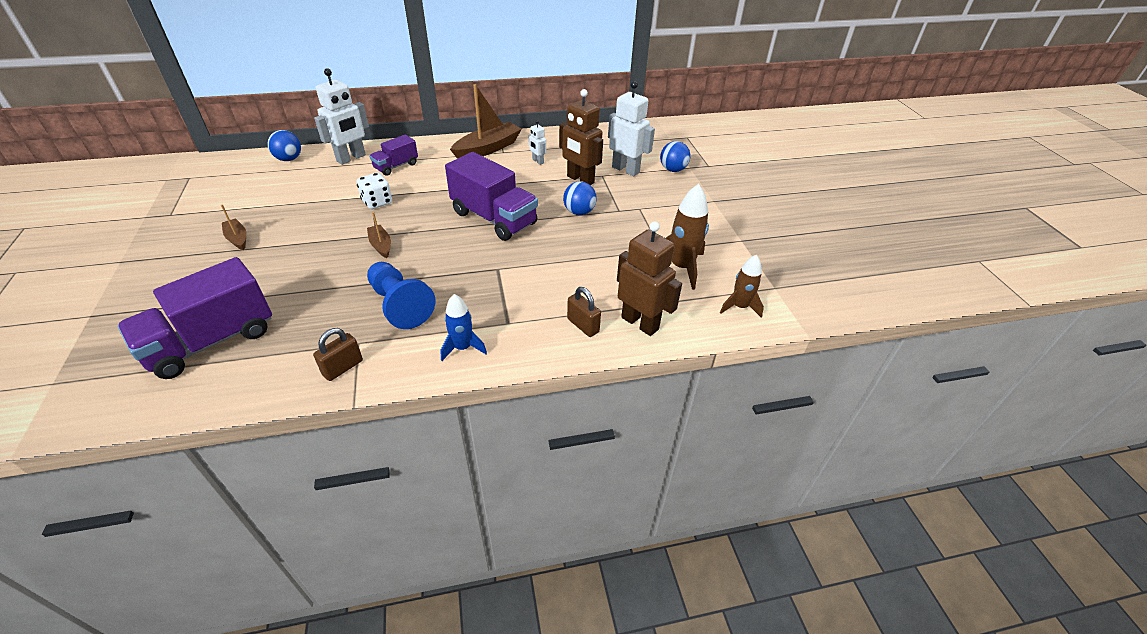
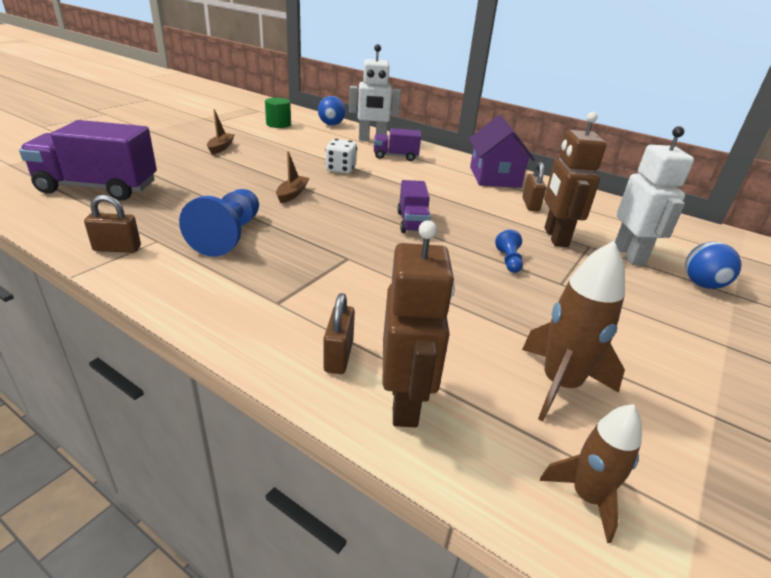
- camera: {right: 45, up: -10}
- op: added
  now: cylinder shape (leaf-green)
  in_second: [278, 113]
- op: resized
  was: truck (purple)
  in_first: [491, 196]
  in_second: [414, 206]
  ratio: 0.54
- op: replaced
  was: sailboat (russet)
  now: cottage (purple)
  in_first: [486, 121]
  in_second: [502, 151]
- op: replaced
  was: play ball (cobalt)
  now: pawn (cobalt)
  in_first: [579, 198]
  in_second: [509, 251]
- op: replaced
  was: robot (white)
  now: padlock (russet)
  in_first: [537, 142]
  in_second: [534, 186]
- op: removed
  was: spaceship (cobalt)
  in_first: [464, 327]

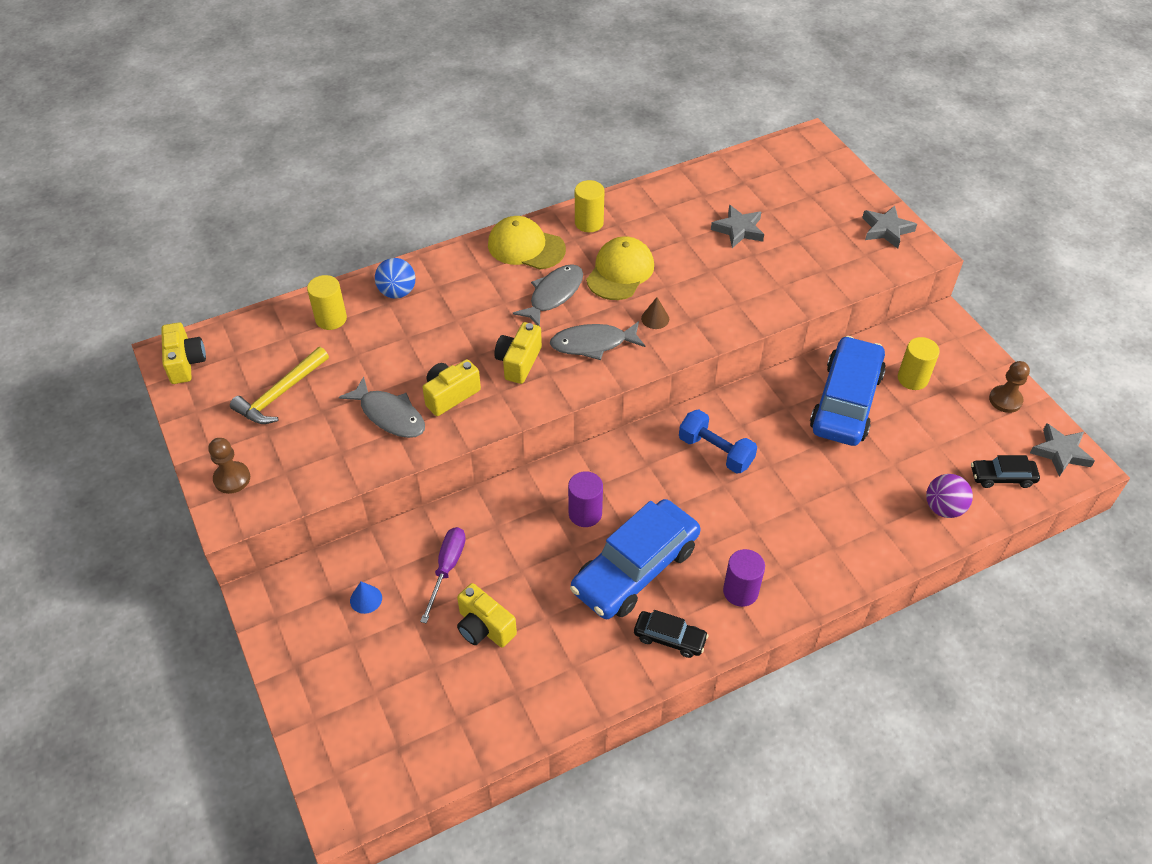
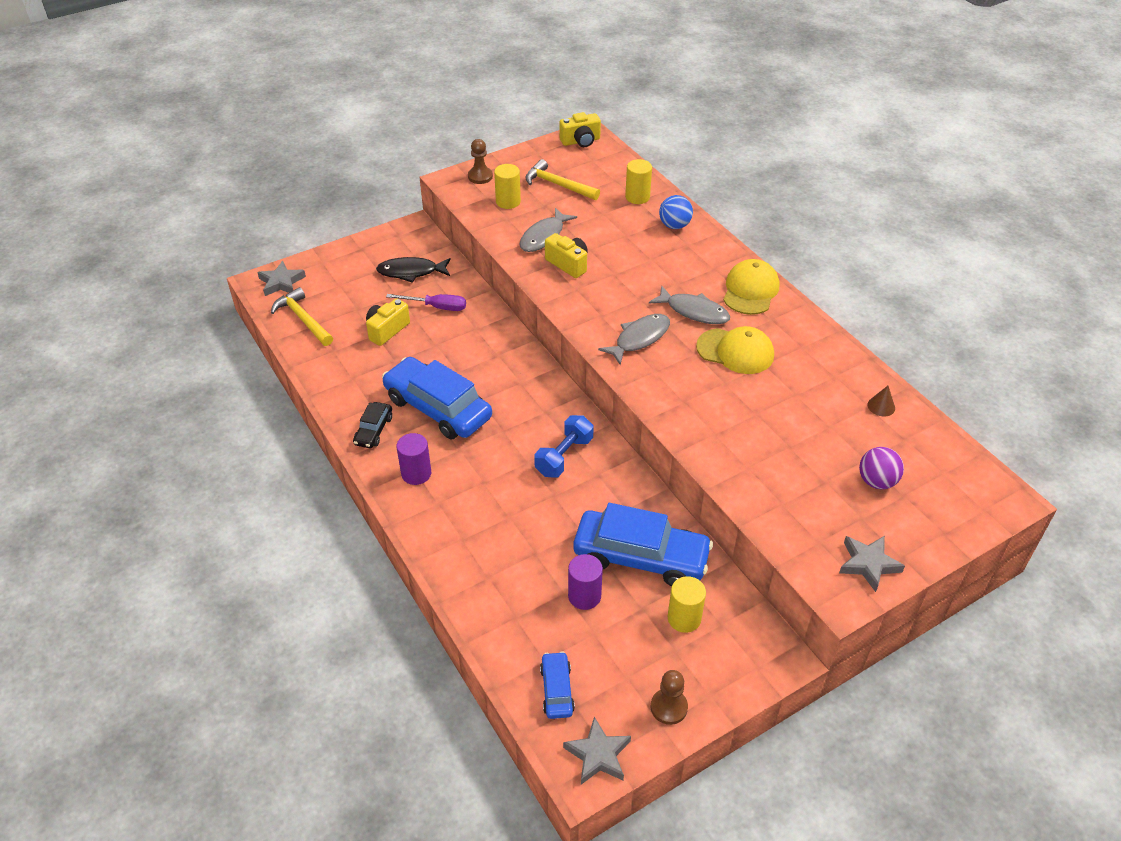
- camera: {right: 85, up: -5}
- op: moved
  was: star shape (grey)
  in_first: [737, 226]
  in_second: [281, 278]
- op: added
  now: claw hammer (bright yellow)
  in_second: [302, 316]
- op: replaced
  was: solid cone (cobalt)
  now: fish figure (black)
  in_first: [366, 597]
  in_second: [413, 270]
- op: moved
  was: cylinder shape (bright yellow)
  in_first: [589, 206]
  in_second: [507, 186]
- op: recoloured
  was: toy car (black)
  now: toy car (cobalt)
  in_first: [1005, 471]
  in_second: [557, 685]
- op: moved
  was: cylinder shape (purple)
  in_first: [585, 499]
  in_second: [585, 582]
- op: turned
  was: fish figure (grey)
  in_first: [597, 340]
  in_second: [634, 339]
  clockwise: 60
- op: moved
  was: play ball (purple)
  in_first: [949, 496]
  in_second: [881, 468]
- op: moved
  was: solid cone (russet)
  in_first: [655, 313]
  in_second: [881, 401]
- op: removed
  was: camera (bright yellow)
  in_first: [518, 353]

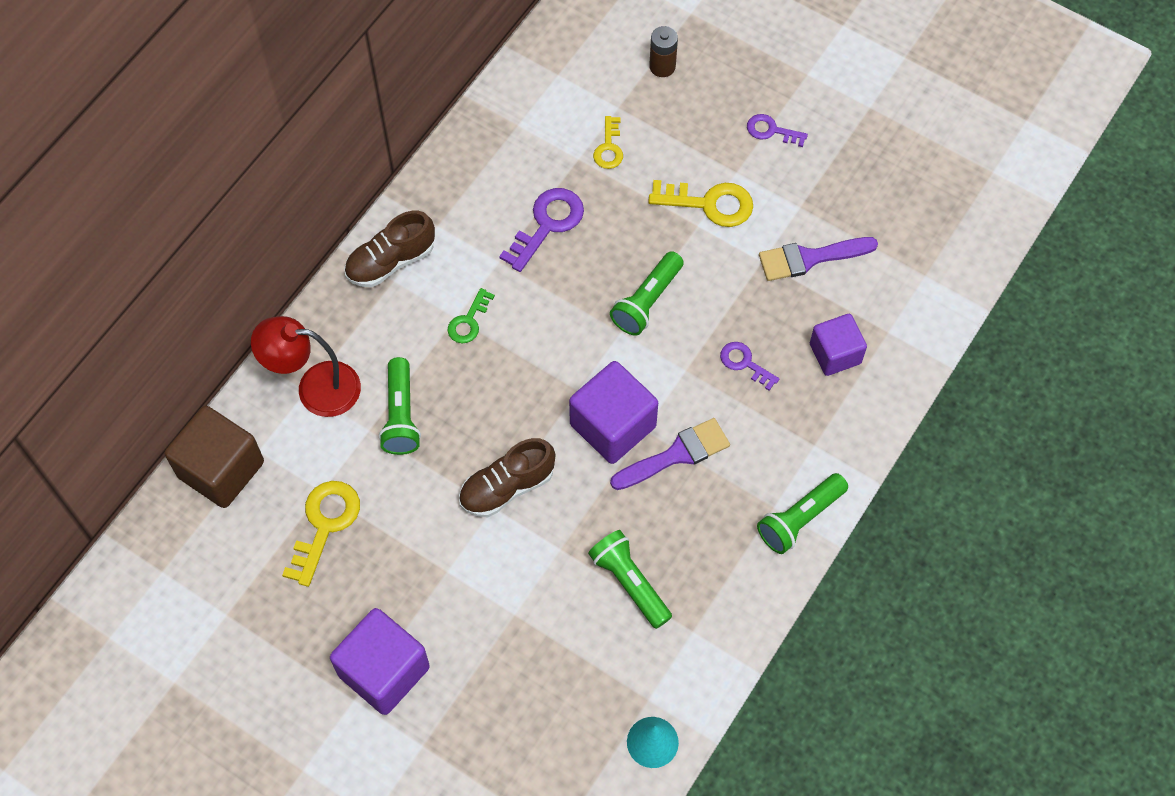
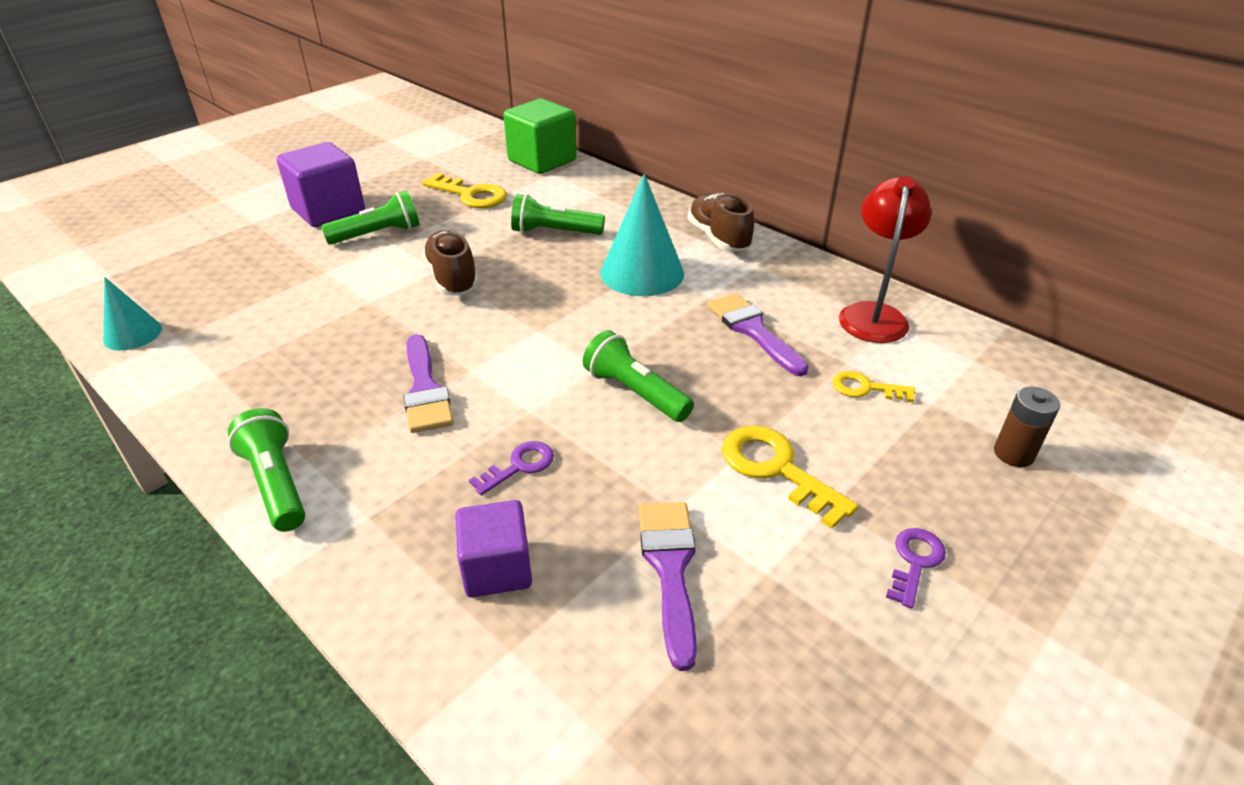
- camera: {right: 100, up: -25}
- op: moved
  was: flashlight (leaf-green)
  in_first: [630, 579]
  in_second: [370, 218]
- op: recoloured
  was: solid cube (russet)
  now: solid cube (leaf-green)
  in_first: [214, 457]
  in_second: [540, 136]
- op: replaced
  was: latchkey (leaf-green)
  now: solid cone (teal)
  in_first: [471, 315]
  in_second: [642, 235]
- op: replaced
  was: latchkey (purple)
  now: brush (purple)
  in_first: [541, 230]
  in_second: [758, 334]
- op: turned
  was: latchkey (bright yellow)
  in_first: [700, 203]
  in_second: [790, 477]
  clockwise: 120
- op: moved
  was: lamp (scarlet)
  in_first: [306, 366]
  in_second: [885, 259]
- op: removed
  was: solid cube (purple)
  in_first: [613, 412]

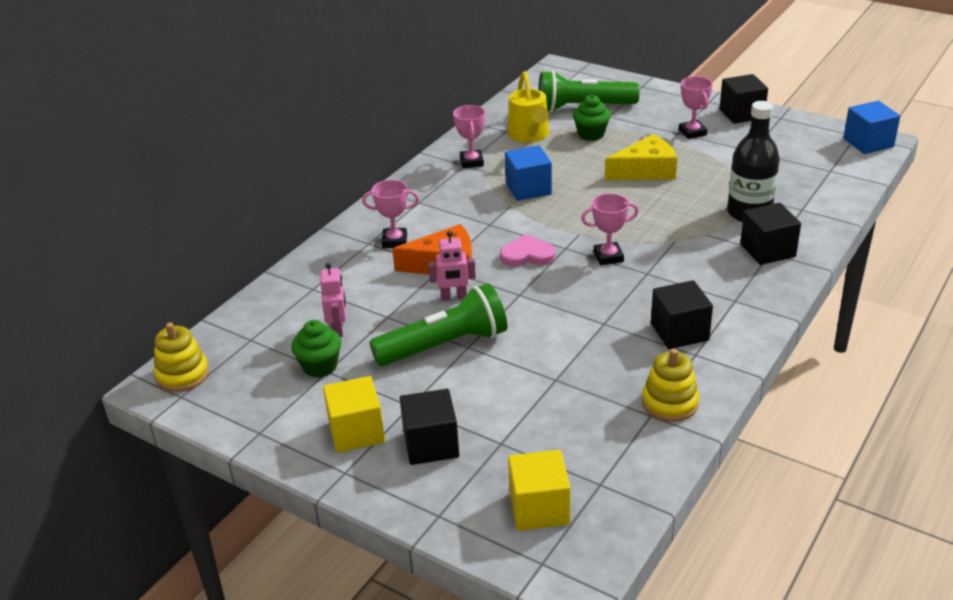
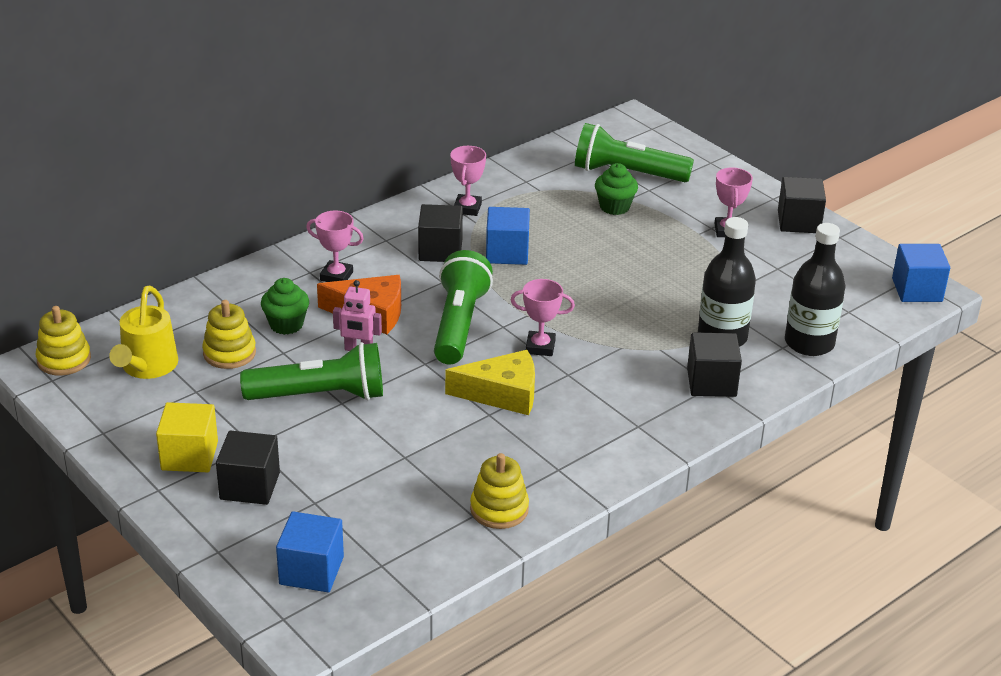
- camera: {right: 15, up: 0}
- op: moved
  was: watering can (bright yellow)
  in_first: [528, 107]
  in_second: [143, 332]
- op: replaced
  was: robot (rose-pink)
  now: stacking toy (bright yellow)
  in_first: [333, 299]
  in_second: [229, 334]
- op: moved
  was: muffin (leaf-green)
  in_first: [316, 349]
  in_second: [285, 306]
- op: recoloured
  was: solid cube (bright yellow)
  now: solid cube (cobalt)
  in_first: [539, 490]
  in_second: [310, 551]
- op: moved
  was: solid cube (black)
  in_first: [682, 314]
  in_second: [440, 233]
- op: replaced
  was: heart (rose-pink)
  now: flashlight (leaf-green)
  in_first: [528, 250]
  in_second: [463, 307]
- op: moved
  was: cheese wedge (bright yellow)
  in_first: [641, 157]
  in_second: [490, 382]
- op: added
  now: flask (black)
  in_second: [815, 289]

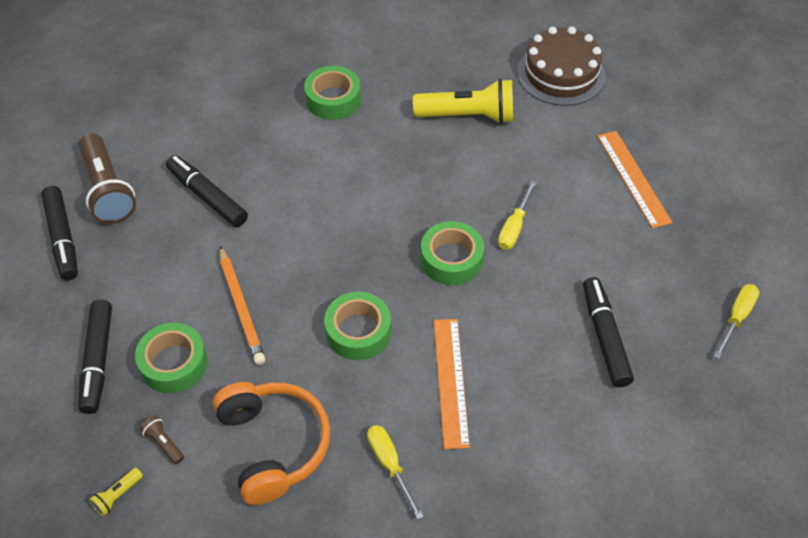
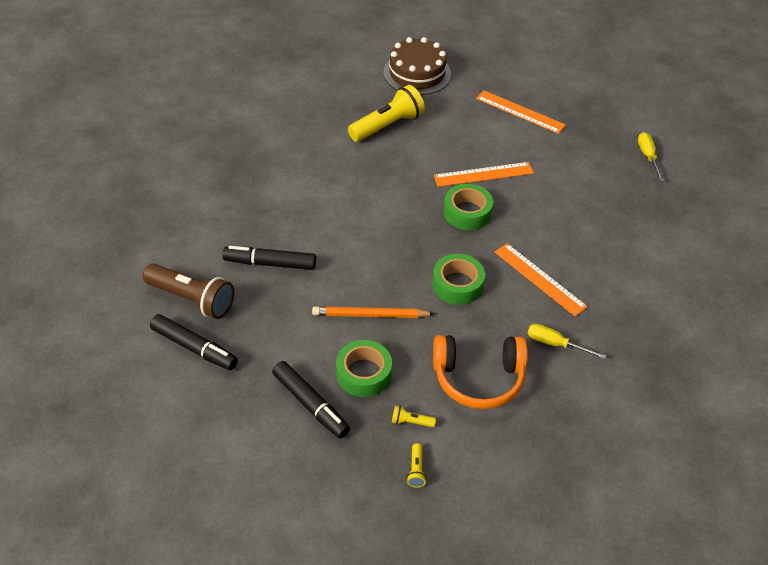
- camera: {right: -40, up: -5}
- op: turned
  was: pencil (orange-coloured)
  in_first: [242, 305]
  in_second: [373, 312]
  clockwise: 150
- op: recoloured
  was: flashlight (russet)
  now: flashlight (bright yellow)
  in_first: [162, 440]
  in_second: [414, 416]
- op: turned
  was: headphones (orange-coloured)
  in_first: [271, 443]
  in_second: [480, 372]
  clockwise: 150
- op: replaced
  was: screwdriver (bright yellow)
  now: straightedge (orange-coloured)
  in_first: [517, 215]
  in_second: [484, 174]
- op: removed
  was: roll of tape (leaf-green)
  in_first: [332, 93]
- op: removed
  was: marker pen (black)
  in_first: [608, 332]

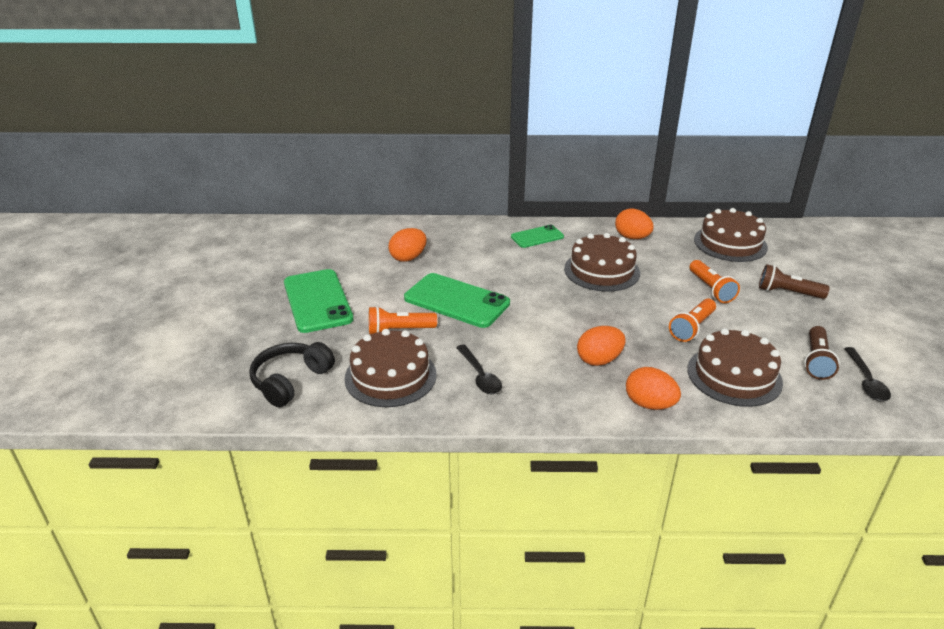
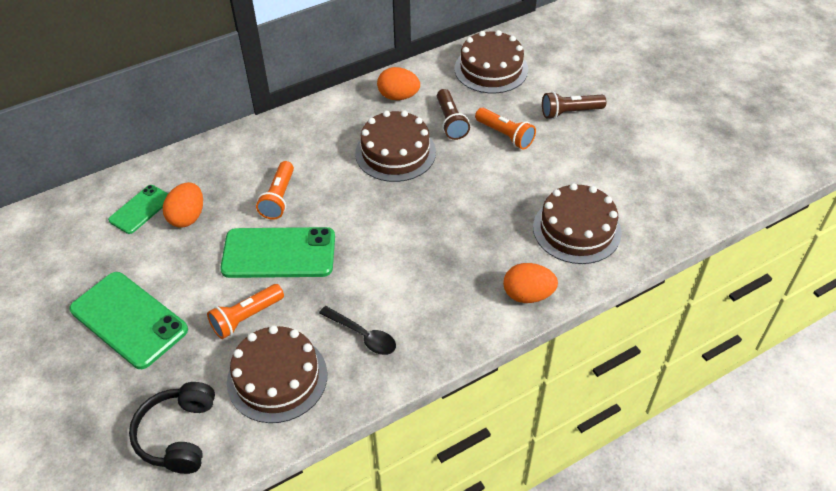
- camera: {right: -30, up: 15}
- op: moved
  was: smartphone (leaf-green)
  in_first: [537, 236]
  in_second: [138, 209]
- op: moved
  was: flashlight (orange-coloured)
  in_first: [692, 320]
  in_second: [275, 190]
- op: moved
  was: flashlight (russet)
  in_first: [822, 353]
  in_second: [453, 114]
- op: removed
  was: egg (orange-coloured)
  in_first: [601, 346]
- op: removed
  was: tablespoon (black)
  in_first: [867, 374]

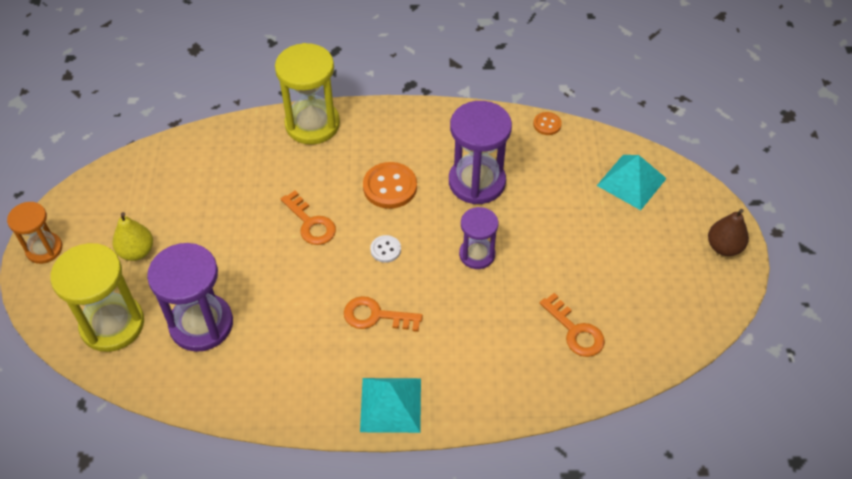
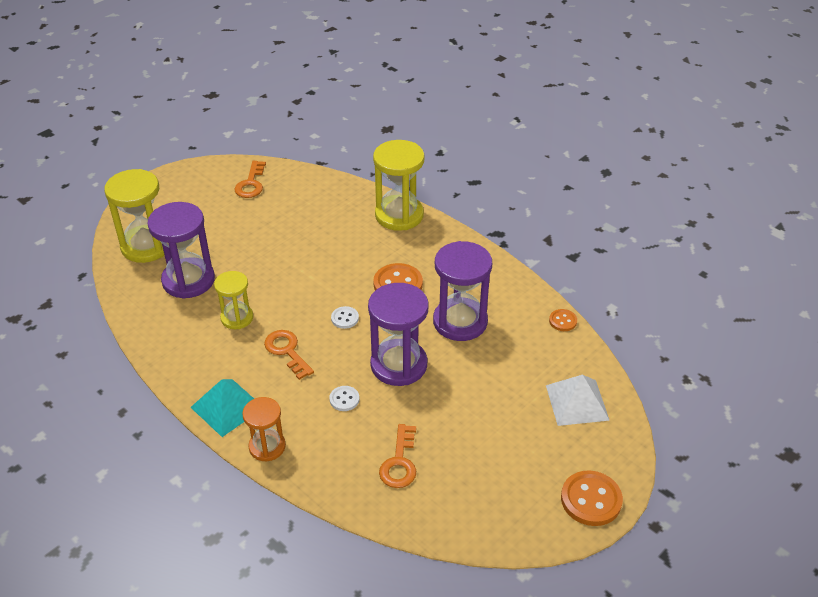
- camera: {right: 45, up: -10}
- op: added
  now: hourglass (bright yellow)
  in_second: [233, 300]
- op: moved
  was: latchkey (orange-coloured)
  in_first: [308, 218]
  in_second: [250, 179]
- op: moved
  was: hourglass (orange-coloured)
  in_first: [34, 233]
  in_second: [264, 429]
- op: added
  now: button (white)
  in_second: [344, 398]
- op: resized
  was: hourglass (purple)
  in_first: [478, 238]
  in_second: [398, 334]
  ratio: 1.68
- op: recoloured
  was: pyramid shape (teal)
  now: pyramid shape (white)
  in_first: [632, 182]
  in_second: [578, 400]
- op: replaced
  was: pear (russet)
  now: button (orange-coloured)
  in_first: [728, 232]
  in_second: [592, 498]
- op: removed
  was: pear (bright yellow)
  in_first: [132, 236]

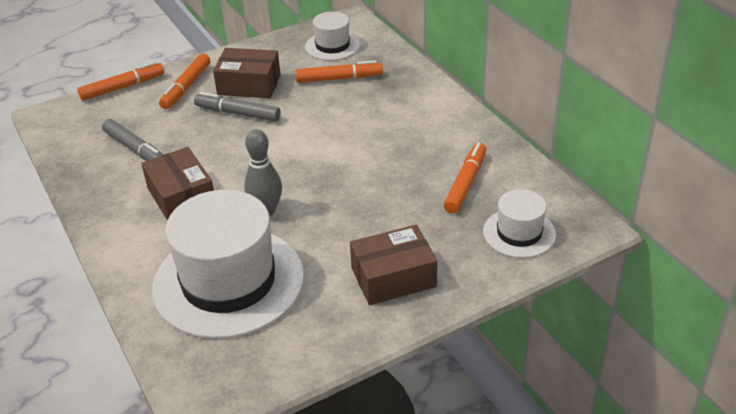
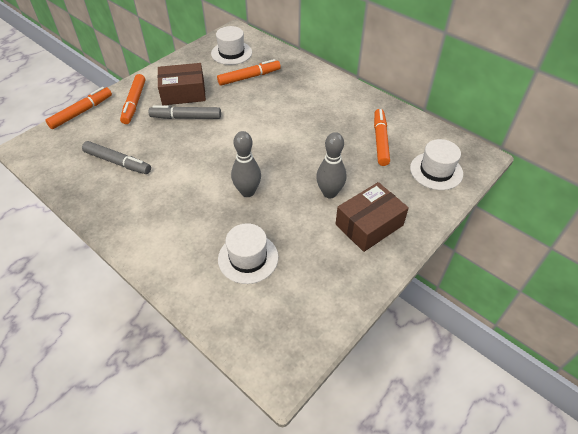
- camera: {right: -20, up: 10}
- op: resized
  was: tall hat (white)
  in_first: [228, 264]
  in_second: [248, 253]
  ratio: 0.5
- op: added
  now: tenpin (grey)
  in_second: [331, 165]
- op: removed
  was: box (russet)
  in_first: [177, 183]

